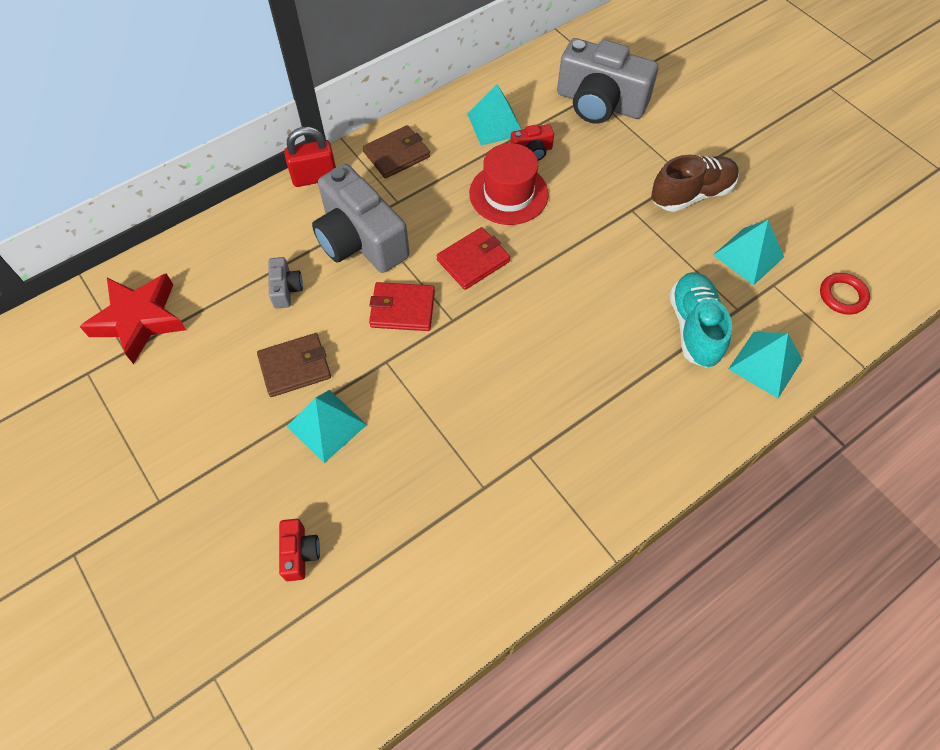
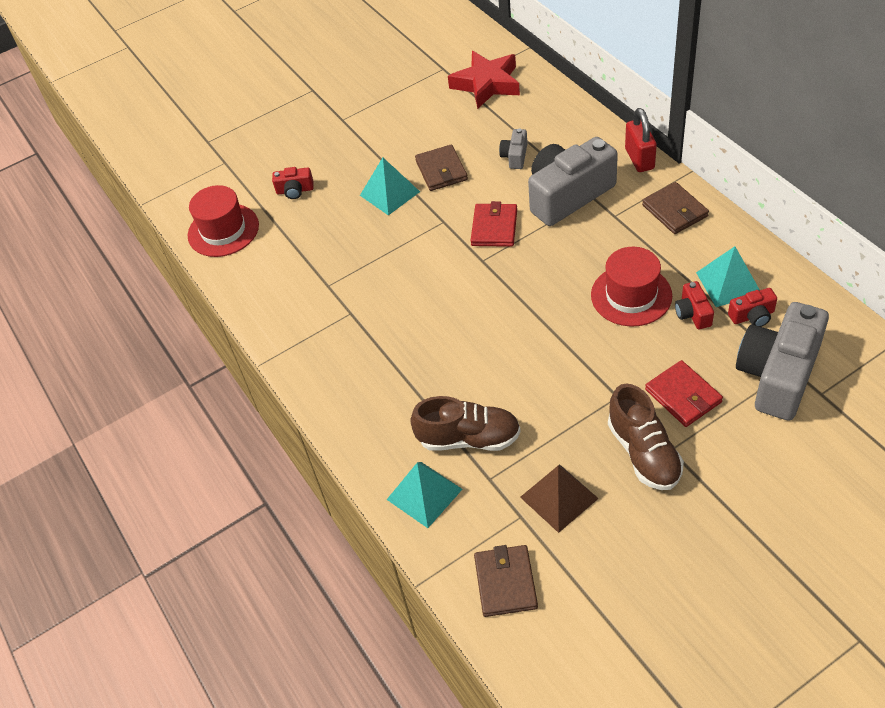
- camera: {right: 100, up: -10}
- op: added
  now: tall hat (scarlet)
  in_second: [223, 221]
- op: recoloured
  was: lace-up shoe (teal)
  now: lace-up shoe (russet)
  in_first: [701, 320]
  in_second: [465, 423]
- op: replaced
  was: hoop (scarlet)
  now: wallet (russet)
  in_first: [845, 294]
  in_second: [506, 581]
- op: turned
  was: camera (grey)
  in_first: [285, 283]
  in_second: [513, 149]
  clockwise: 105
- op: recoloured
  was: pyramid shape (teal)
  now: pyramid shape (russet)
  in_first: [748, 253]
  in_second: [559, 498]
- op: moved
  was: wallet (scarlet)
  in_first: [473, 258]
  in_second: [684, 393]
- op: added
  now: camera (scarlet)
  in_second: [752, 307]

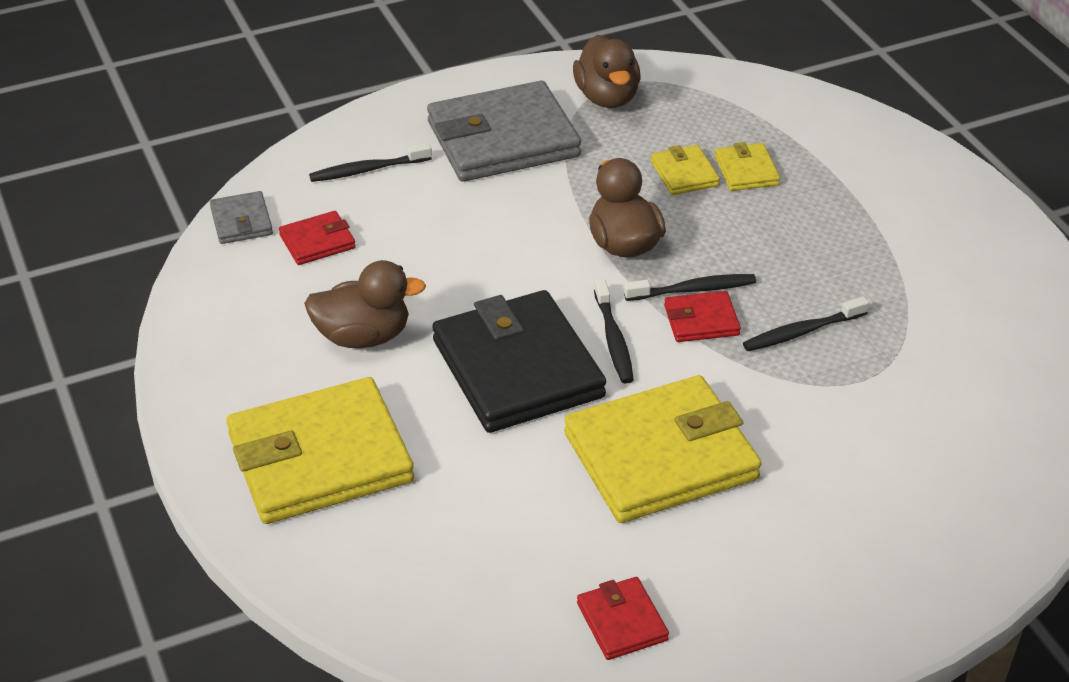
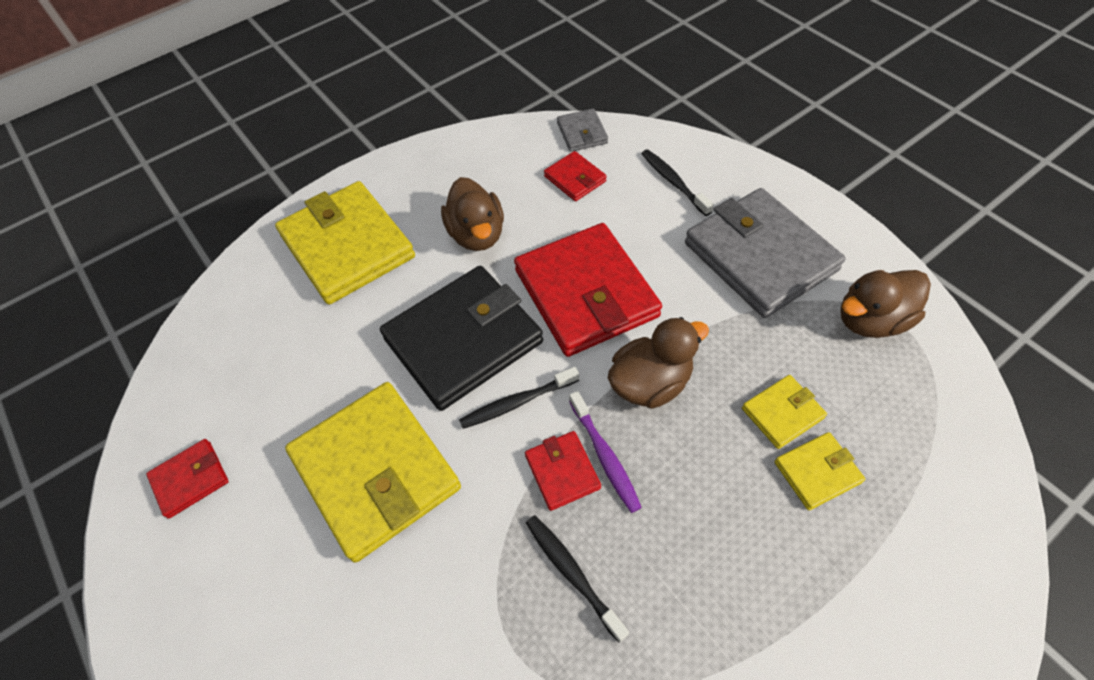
- camera: {right: 80, up: 15}
- op: added
  now: wallet (scarlet)
  in_second: [588, 290]
- op: turned
  was: wallet (grey)
  in_first: [241, 217]
  in_second: [582, 130]
  clockwise: -75
- op: recoloured
  was: toothbrush (black)
  now: toothbrush (purple)
  in_first: [690, 287]
  in_second: [605, 452]

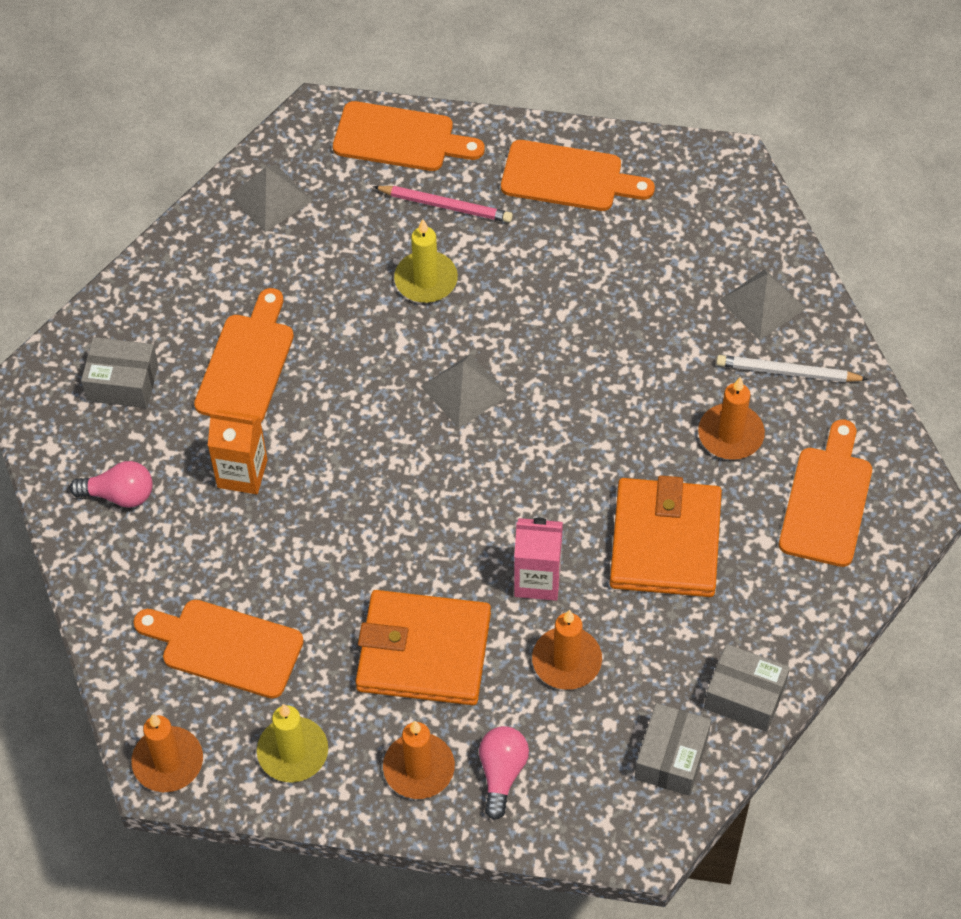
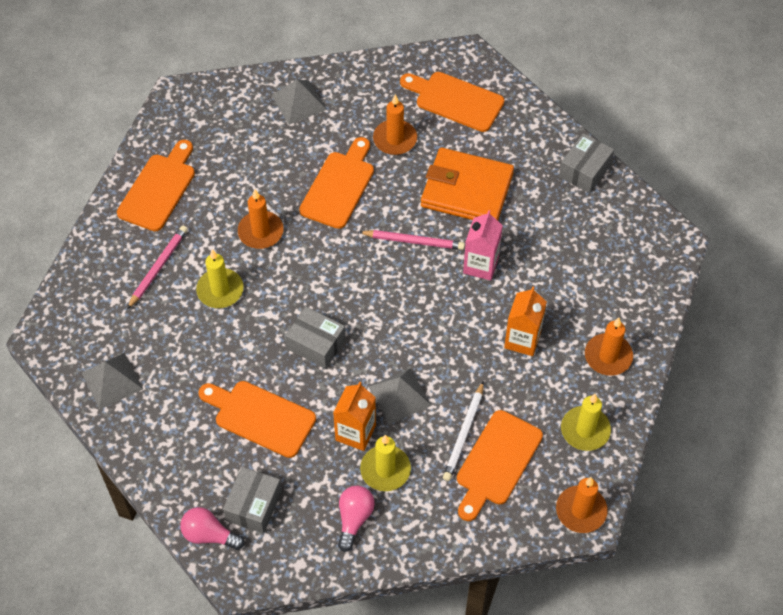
- camera: {right: -80, up: 0}
- op: moved
  was: lightbulb (rose-pink)
  in_first: [504, 773]
  in_second: [212, 528]
- op: moved
  was: wax candle (orange-coloured)
  in_first: [567, 650]
  in_second: [261, 219]
- op: moved
  was: box (grey)
  in_first: [673, 749]
  in_second: [315, 338]
- op: moved
  was: bread board (orange-coloured)
  in_first: [408, 136]
  in_second: [336, 183]
- op: added
  now: pencil (rose-pink)
  in_second: [412, 240]
- op: added
  now: wax candle (bright yellow)
  in_second: [385, 463]
- op: moved
  was: pyramid shape (grey)
  in_first: [465, 391]
  in_second: [400, 396]
- op: moved
  was: pencil (white)
  in_first: [792, 368]
  in_second: [463, 431]
- op: replaced
  was: wallet (orange-coloured)
  now: milk carton (orange-coloured)
  in_first: [423, 647]
  in_second: [525, 321]

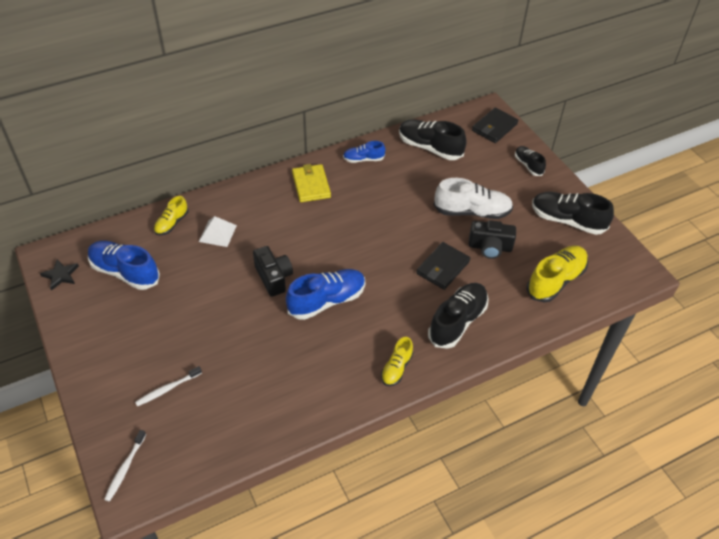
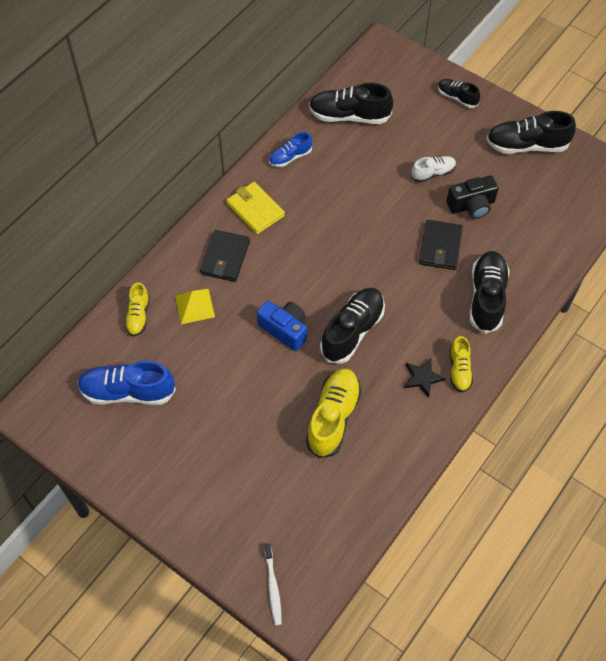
- camera: {right: -25, up: 10}
- op: recoloured
  was: pyramid shape (white)
  now: pyramid shape (bright yellow)
  in_first: [218, 231]
  in_second: [195, 306]
- op: moved
  was: wallet (black)
  in_first: [495, 125]
  in_second: [225, 256]
- op: recoloured
  was: camera (black)
  now: camera (cobalt)
  in_first: [273, 271]
  in_second: [282, 326]
- op: moved
  was: lace-up shoe (bright yellow)
  in_first: [557, 274]
  in_second: [334, 413]
- op: recoloured
  was: lace-up shoe (cobalt)
  now: lace-up shoe (black)
  in_first: [325, 294]
  in_second: [352, 326]
- op: moved
  was: star shape (black)
  in_first: [59, 275]
  in_second: [425, 378]
- op: resized
  was: lace-up shoe (white)
  in_first: [473, 198]
  in_second: [433, 169]
  ratio: 0.57
- op: removed
  was: toothbrush (white)
  in_first: [168, 386]

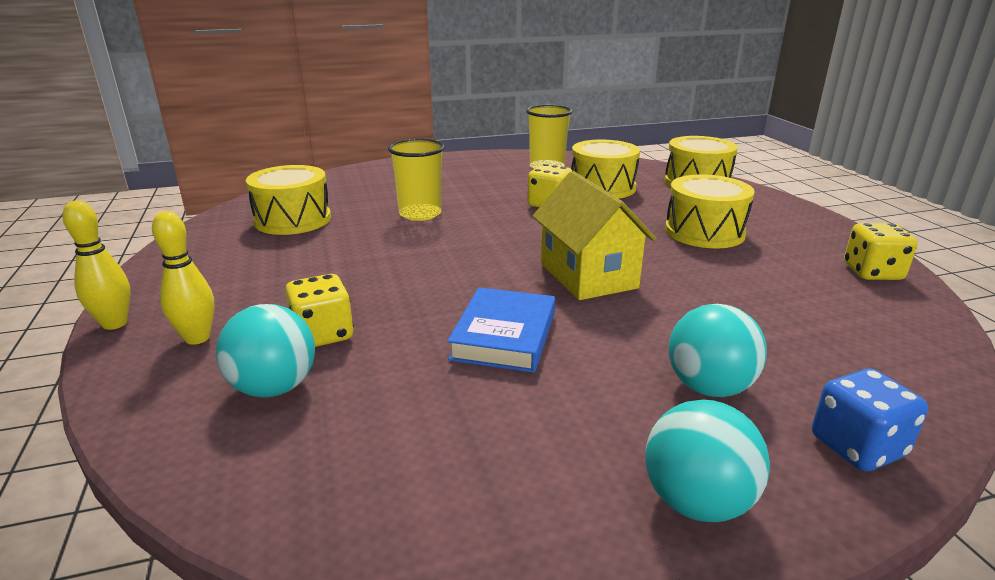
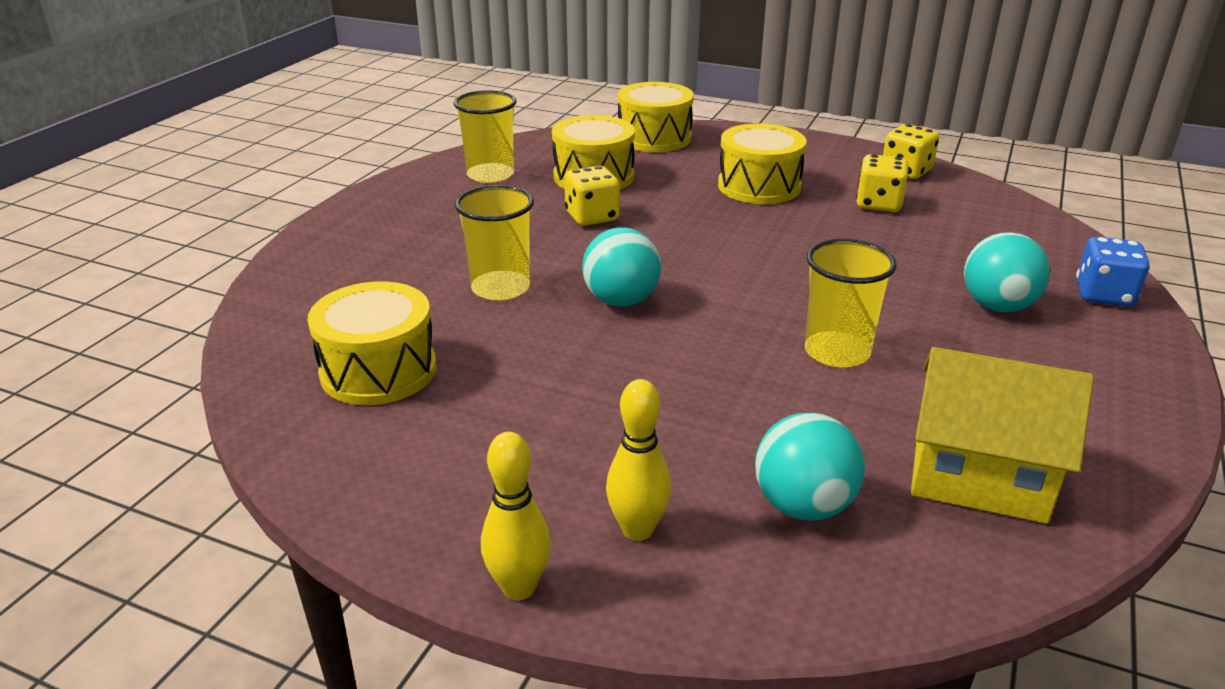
- camera: {right: -50, up: 5}
- op: moved
  was: play ball (teal)
  in_first: [707, 461]
  in_second: [621, 266]
- op: replaced
  was: book (cobalt)
  now: cup (bright yellow)
  in_first: [501, 330]
  in_second: [850, 303]
- op: moved
  was: game die (bright yellow)
  in_first: [319, 310]
  in_second: [882, 183]
- op: moved
  was: cottage (bright yellow)
  in_first: [594, 235]
  in_second: [1002, 435]

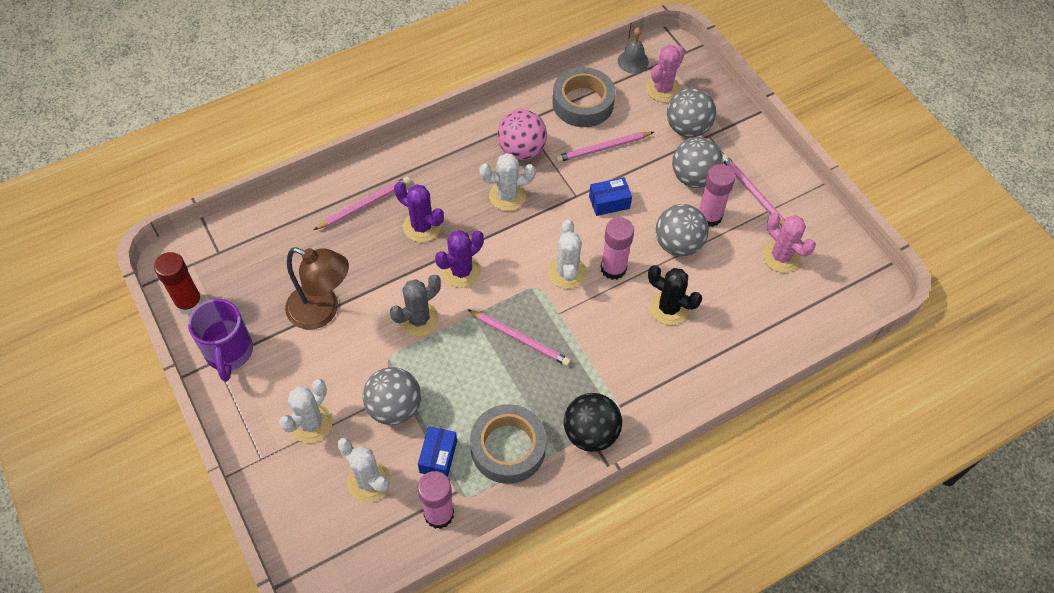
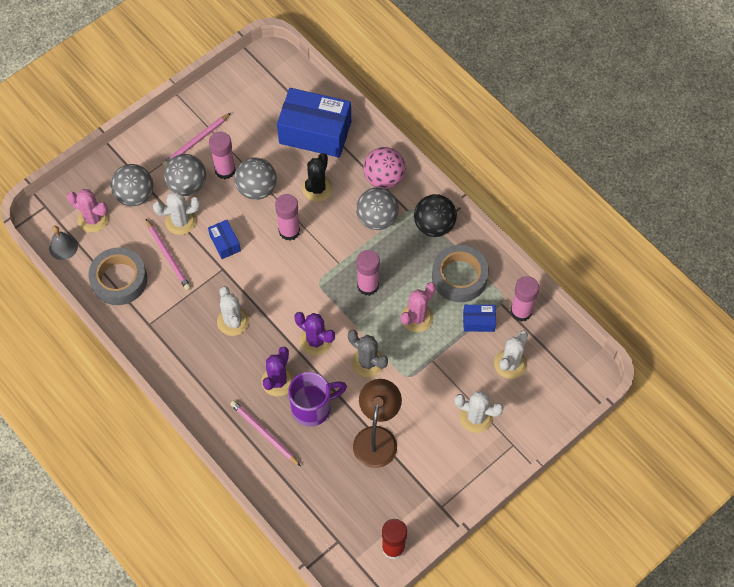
- camera: {right: -100, up: 5}
- op: moved
  was: cactus (white)
  in_first: [567, 254]
  in_second: [176, 213]
- op: added
  now: box (cobalt)
  in_second: [314, 123]
- op: moved
  was: coffee mug (purple)
  in_first: [220, 340]
  in_second: [317, 399]
- op: moved
  was: play ball (grey)
  in_first: [392, 396]
  in_second: [377, 208]
- op: replaced
  was: pencil (rose-pink)
  now: stick of glue (rose-pink)
  in_first: [519, 337]
  in_second: [368, 273]
- op: moved
  was: play ball (rose-pink)
  in_first: [522, 135]
  in_second: [384, 168]
- op: moved
  was: cactus (rose-pink)
  in_first: [789, 243]
  in_second: [418, 307]

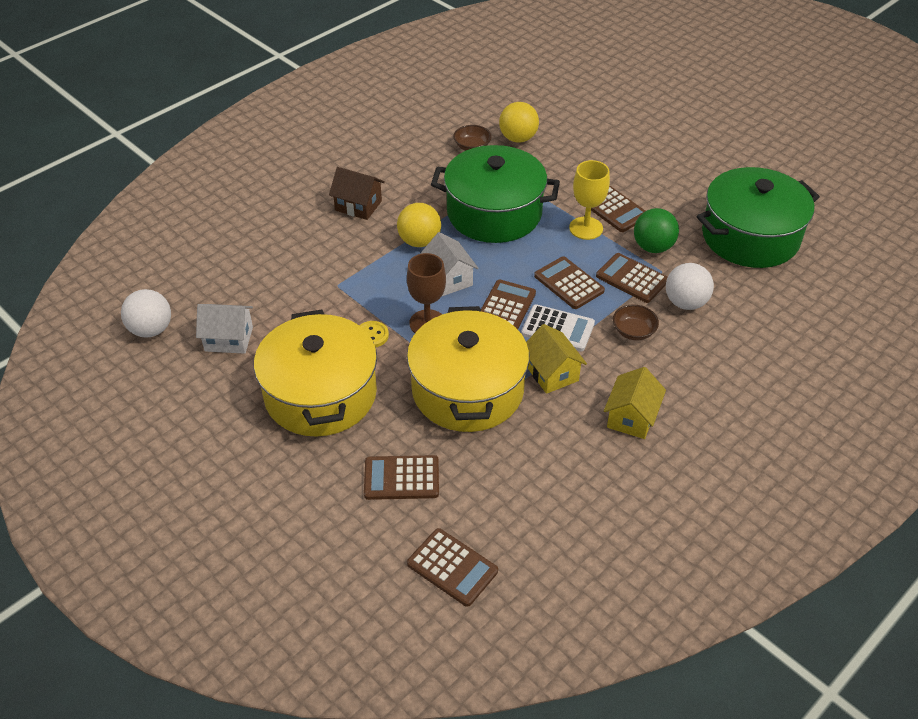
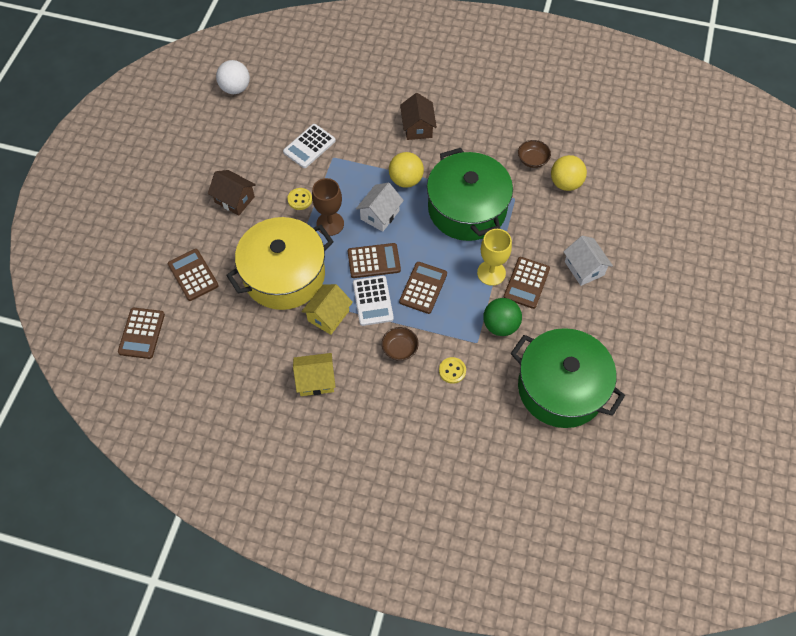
- camera: {right: 60, up: 15}
- op: replaced
  was: cooking pot (bright yellow)
  now: cottage (russet)
  in_first: [315, 373]
  in_second: [232, 193]
- op: added
  now: calculator (white)
  in_second: [309, 146]
- op: replaced
  was: play ball (white)
  now: button (bright yellow)
  in_first: [690, 286]
  in_second: [452, 370]
- op: moved
  was: cottage (white)
  in_first: [224, 329]
  in_second: [588, 261]
- op: removed
  was: calculator (russet)
  in_first: [632, 278]

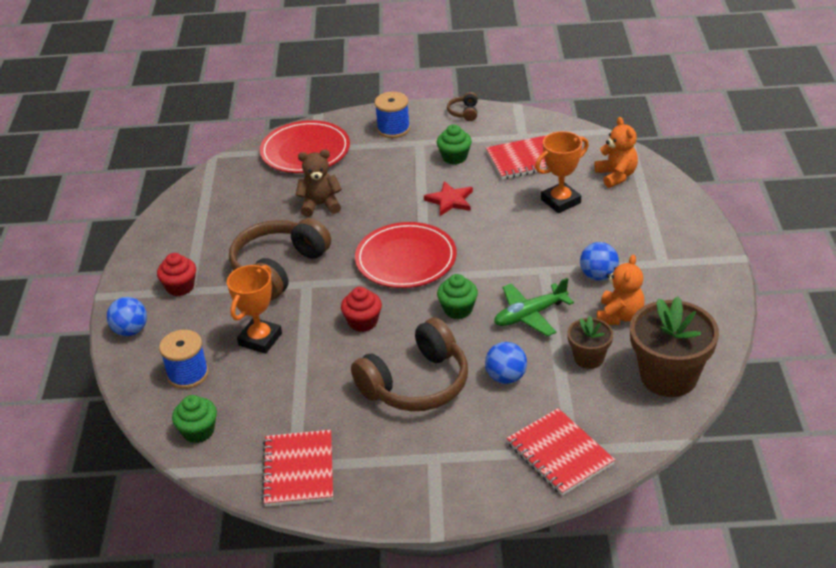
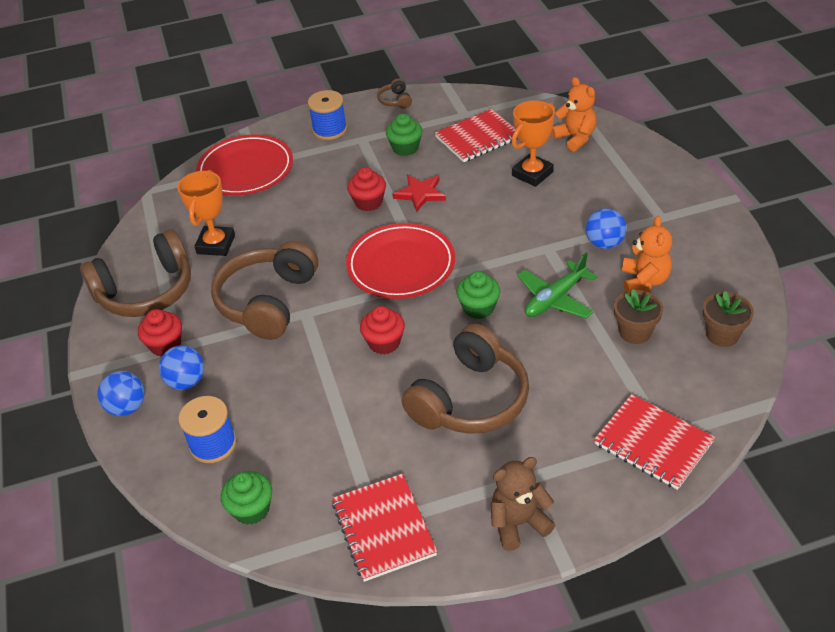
- camera: {right: -15, up: 5}
- op: added
  now: headphones (russet)
  in_second: [135, 273]
- op: moved
  was: play ball (cobalt)
  in_first: [506, 363]
  in_second: [181, 367]
- op: moved
  was: prize cup (orange-coloured)
  in_first: [254, 309]
  in_second: [206, 213]
- op: added
  now: muffin (scarlet)
  in_second: [366, 189]
- op: moved
  was: teddy (russet)
  in_first: [319, 183]
  in_second: [523, 504]
- op: resized
  was: potted plant (russet)
  in_first: [674, 346]
  in_second: [728, 319]
  ratio: 0.54

